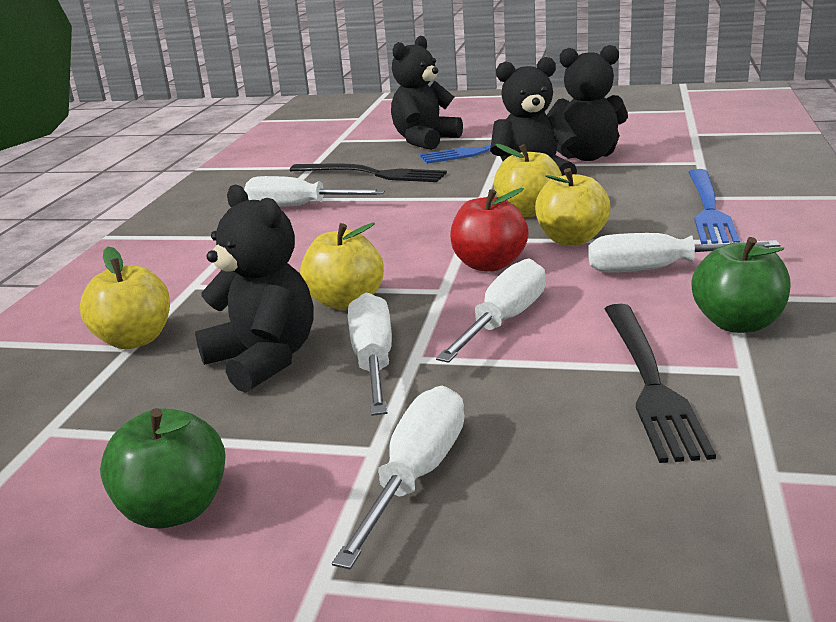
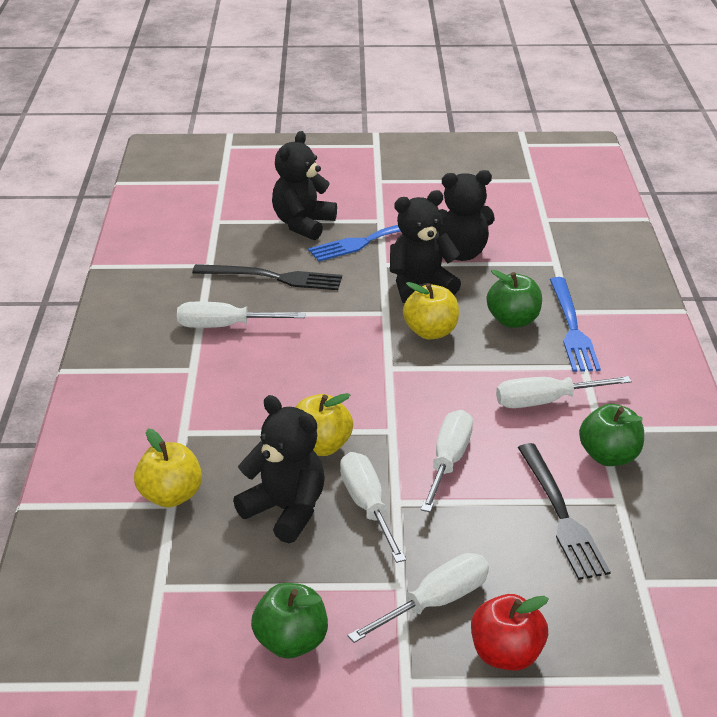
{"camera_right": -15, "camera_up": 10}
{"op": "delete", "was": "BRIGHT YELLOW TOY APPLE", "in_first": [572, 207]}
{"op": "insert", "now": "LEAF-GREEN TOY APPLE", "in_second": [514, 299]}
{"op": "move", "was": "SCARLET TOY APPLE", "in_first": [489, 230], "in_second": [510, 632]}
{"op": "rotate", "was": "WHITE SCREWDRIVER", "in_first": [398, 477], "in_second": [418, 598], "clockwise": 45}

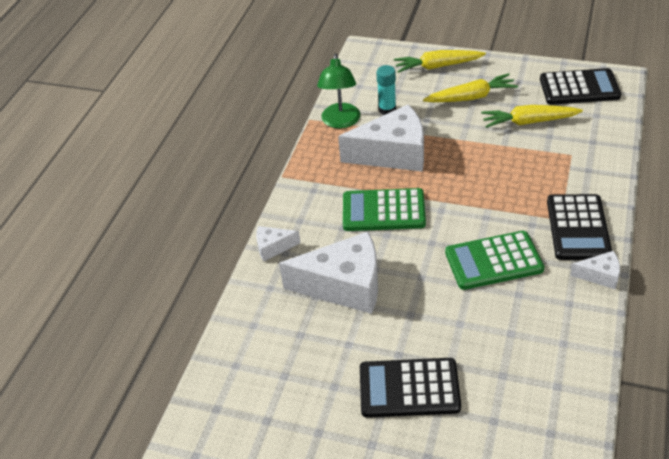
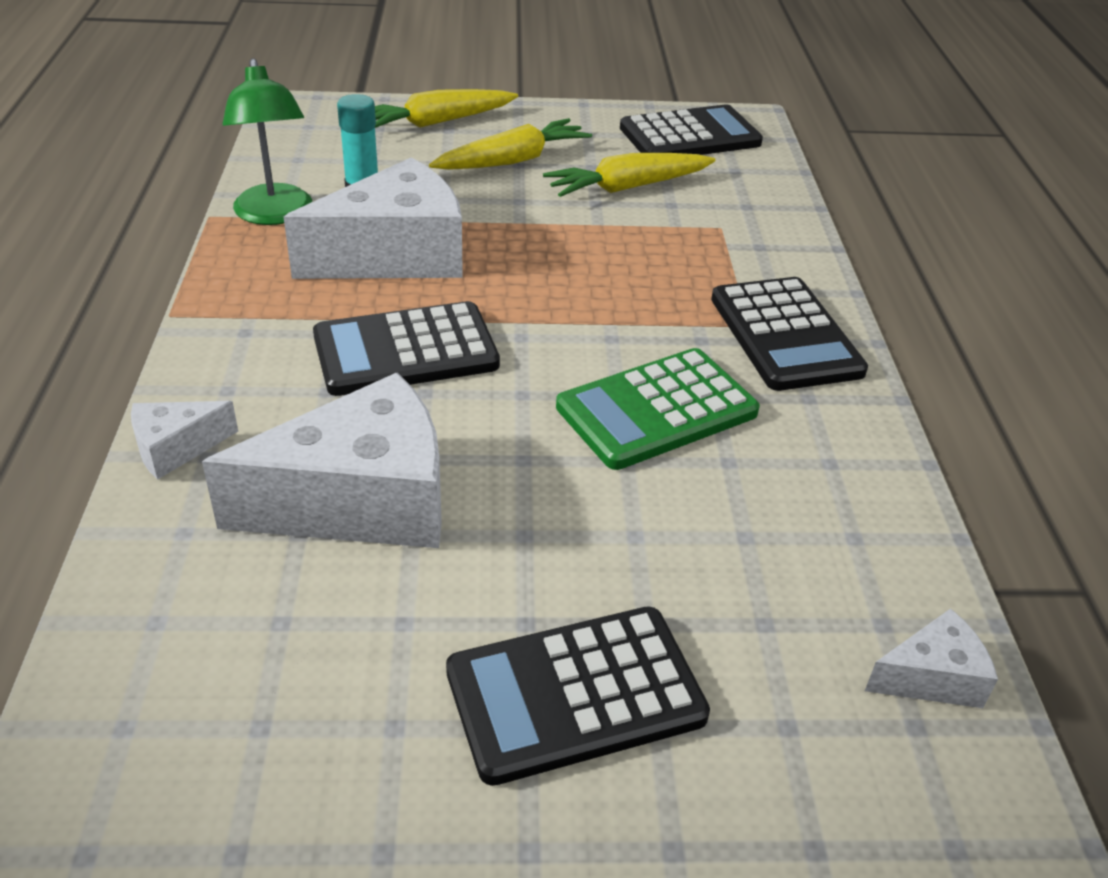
{"camera_right": -25, "camera_up": -5}
{"op": "move", "was": "WHITE PIECE OF CHEESE", "in_first": [595, 270], "in_second": [931, 658]}
{"op": "recolor", "was": "LEAF-GREEN ADDING MACHINE", "now": "BLACK ADDING MACHINE", "in_first": [384, 209], "in_second": [406, 348]}

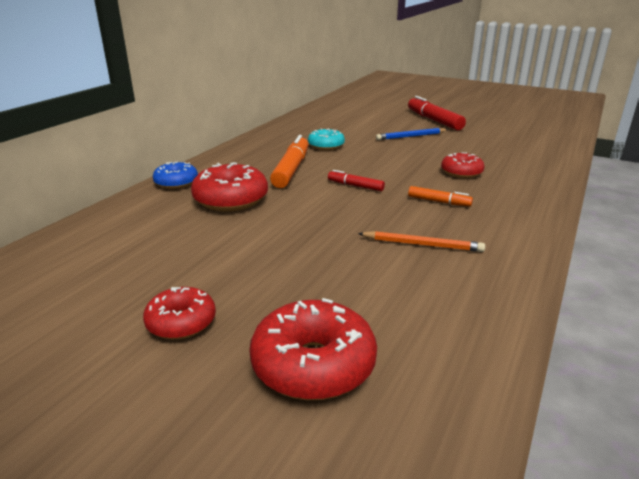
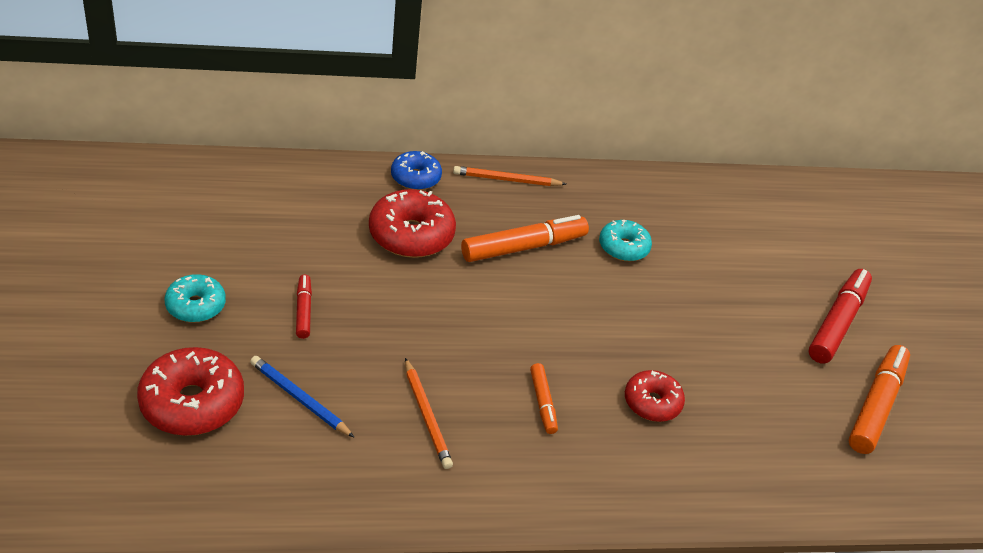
{"camera_right": 50, "camera_up": 15}
{"op": "insert", "now": "ORANGE WOODEN PENCIL", "in_second": [509, 176]}
{"op": "insert", "now": "ORANGE MARKER PEN", "in_second": [879, 399]}
{"op": "move", "was": "SCARLET MARKER PEN", "in_first": [356, 180], "in_second": [304, 307]}
{"op": "move", "was": "BLUE WOODEN PENCIL", "in_first": [412, 134], "in_second": [302, 397]}
{"op": "recolor", "was": "SCARLET DONUT", "now": "TURQUOISE DONUT", "in_first": [179, 313], "in_second": [195, 298]}

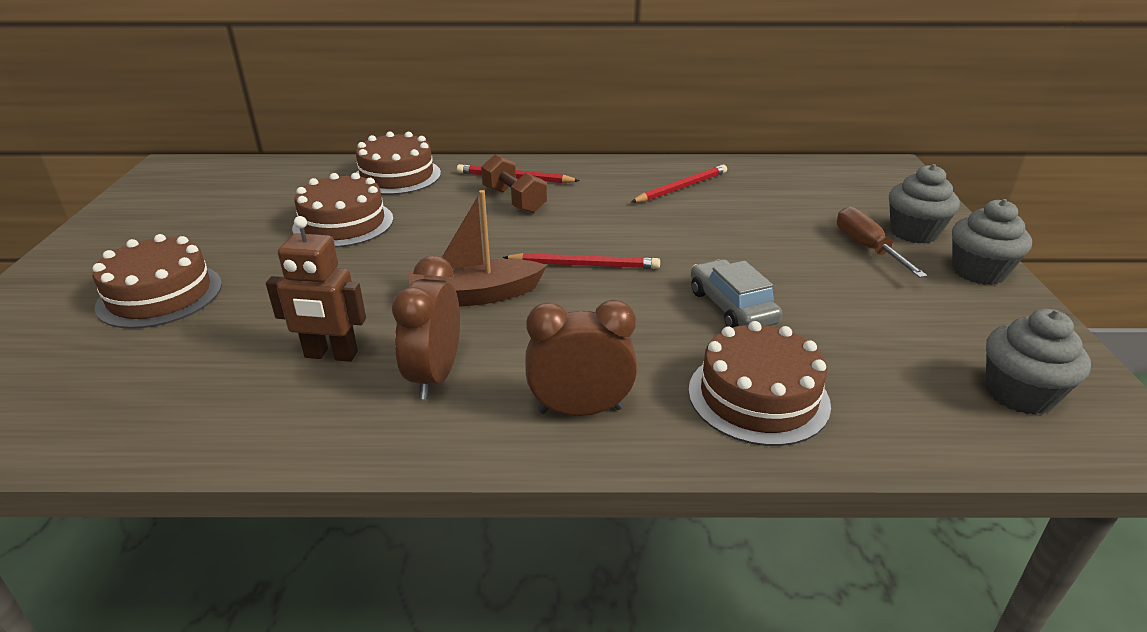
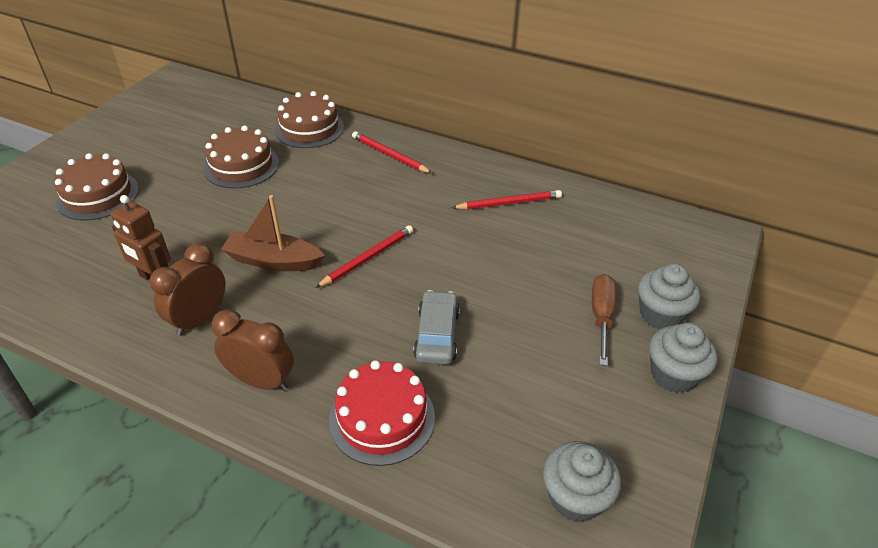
{"camera_right": 25, "camera_up": 10}
{"op": "delete", "was": "RUSSET HAND WEIGHT", "in_first": [514, 183]}
{"op": "recolor", "was": "RUSSET CAKE", "now": "SCARLET CAKE", "in_first": [759, 383], "in_second": [382, 413]}
{"op": "rotate", "was": "SCARLET WOODEN PENCIL", "in_first": [581, 261], "in_second": [364, 256], "clockwise": -75}

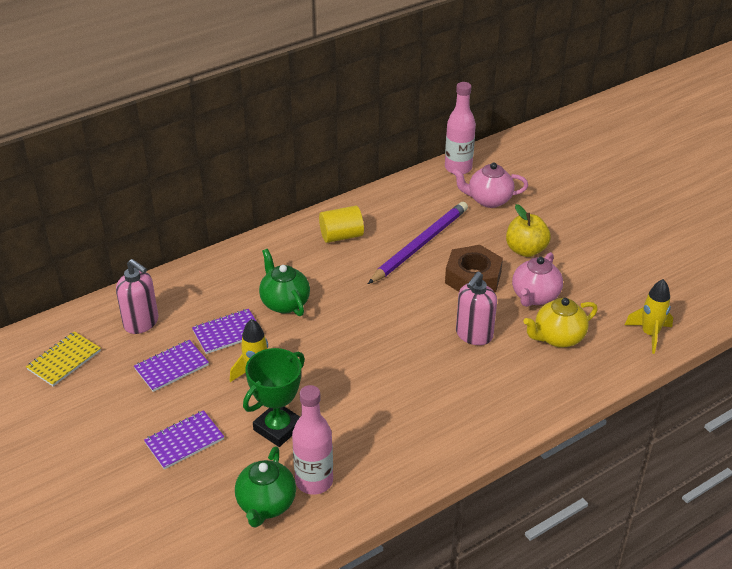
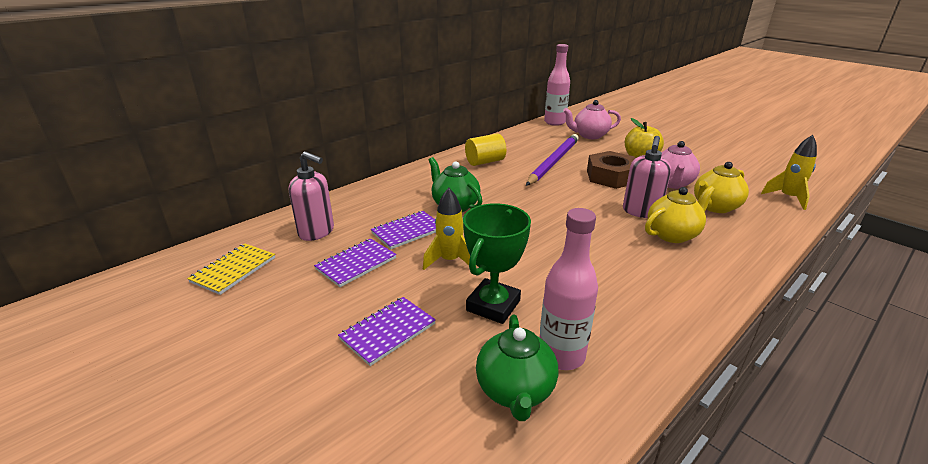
{"camera_right": -10, "camera_up": -10}
{"op": "insert", "now": "BRIGHT YELLOW CHINA TEAPOT", "in_second": [680, 214]}

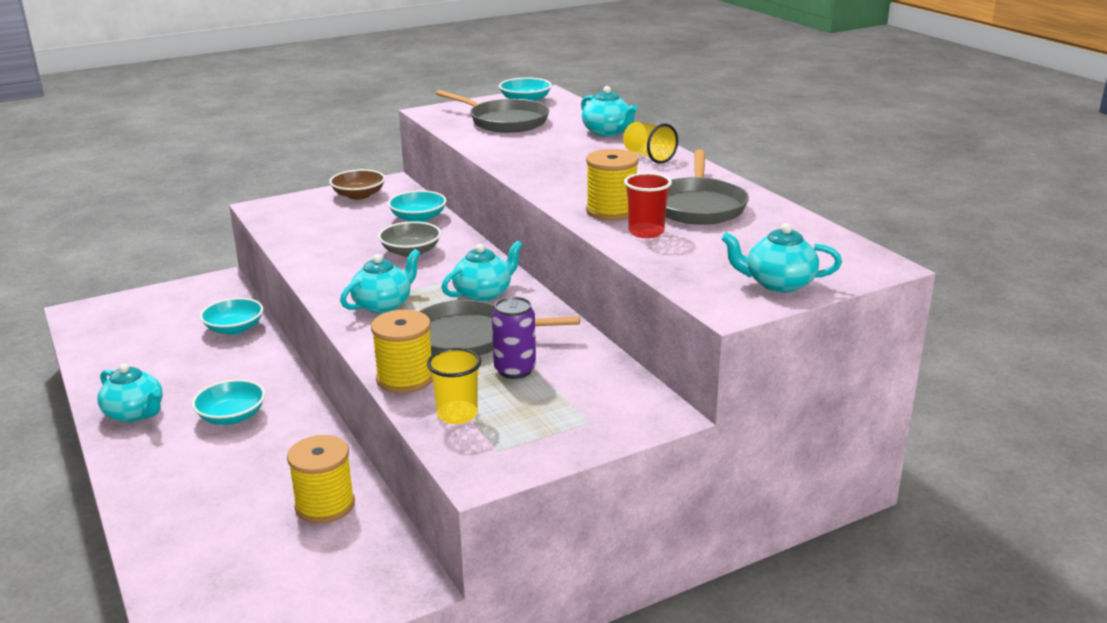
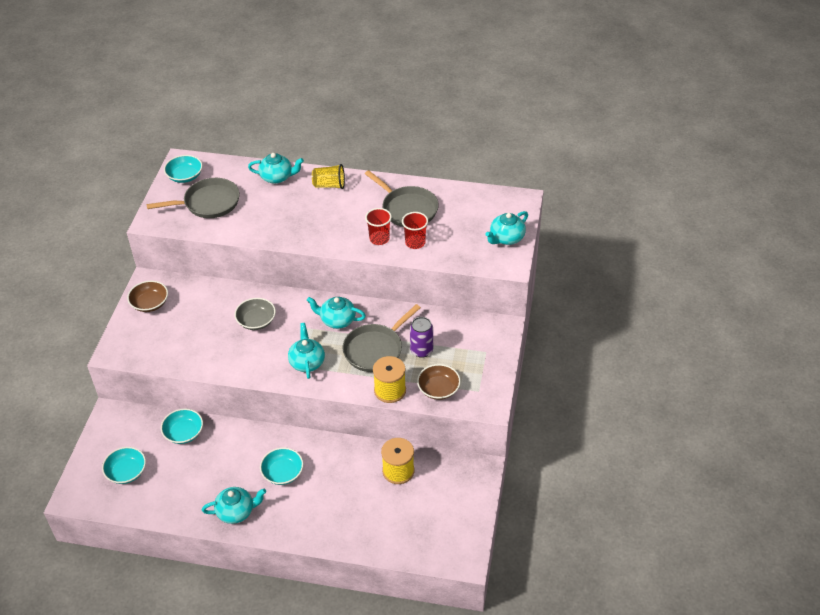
{"camera_right": -50, "camera_up": 20}
{"op": "move", "was": "TURQUOISE DEEP DISH", "in_first": [417, 206], "in_second": [124, 465]}
{"op": "replace", "was": "BRIGHT YELLOW BEAKER", "now": "RUSSET DEEP DISH", "in_first": [454, 386], "in_second": [439, 382]}
{"op": "replace", "was": "BRIGHT YELLOW REEL OF THREAD", "now": "SCARLET BEAKER", "in_first": [612, 185], "in_second": [378, 226]}
{"op": "rotate", "was": "TURQUOISE CHINA TEAPOT", "in_first": [482, 271], "in_second": [336, 313], "clockwise": -75}

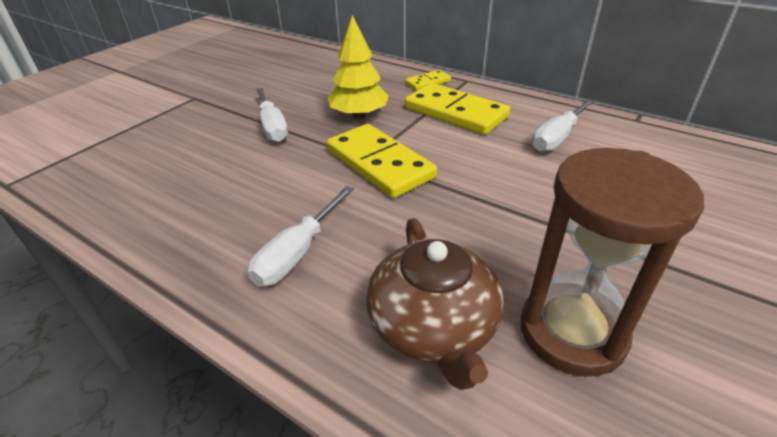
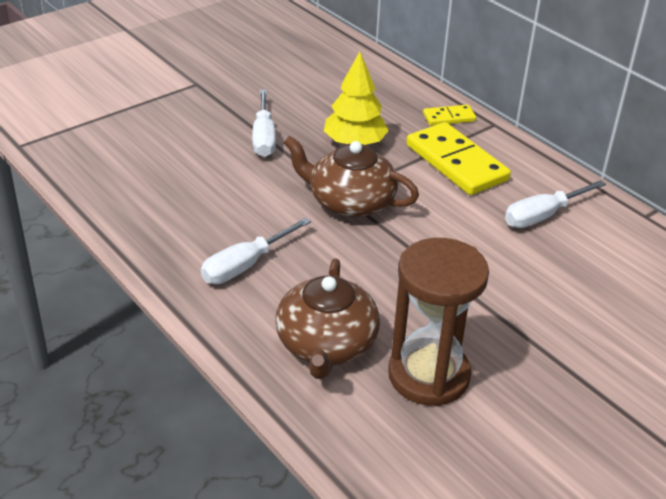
{"camera_right": 15, "camera_up": 0}
{"op": "replace", "was": "BRIGHT YELLOW DOMINO", "now": "RUSSET CHINA TEAPOT", "in_first": [382, 161], "in_second": [351, 177]}

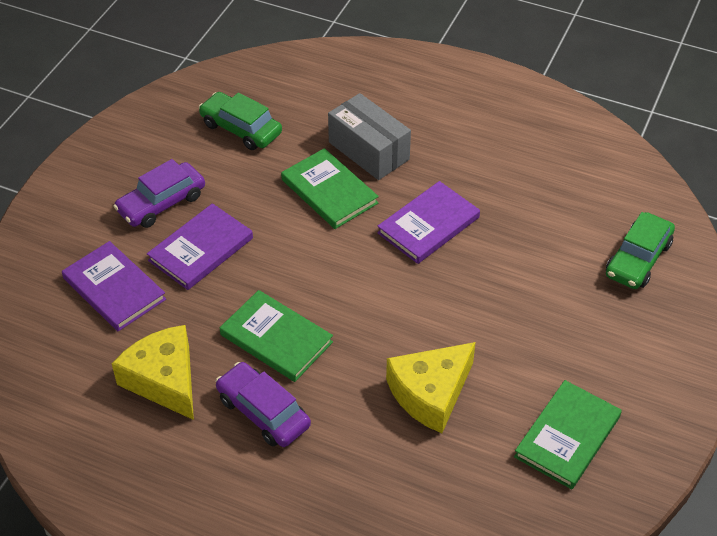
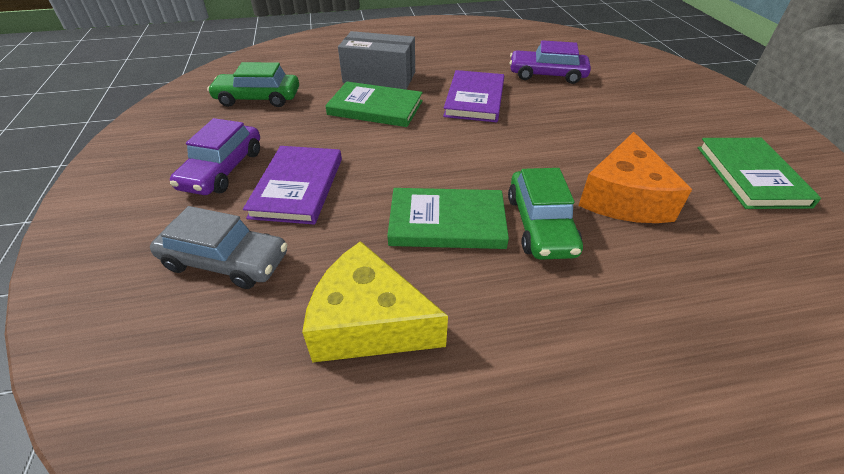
{"camera_right": -35, "camera_up": -5}
{"op": "move", "was": "ROYAL PURPLE AUTOMOBILE", "in_first": [263, 404], "in_second": [550, 62]}
{"op": "move", "was": "LEAF-GREEN AUTOMOBILE", "in_first": [640, 250], "in_second": [545, 214]}
{"op": "replace", "was": "ROYAL PURPLE HARDBACK", "now": "GRAY AUTOMOBILE", "in_first": [114, 286], "in_second": [218, 247]}
{"op": "recolor", "was": "BRIGHT YELLOW PIECE OF CHEESE", "now": "ORANGE PIECE OF CHEESE", "in_first": [431, 387], "in_second": [635, 177]}

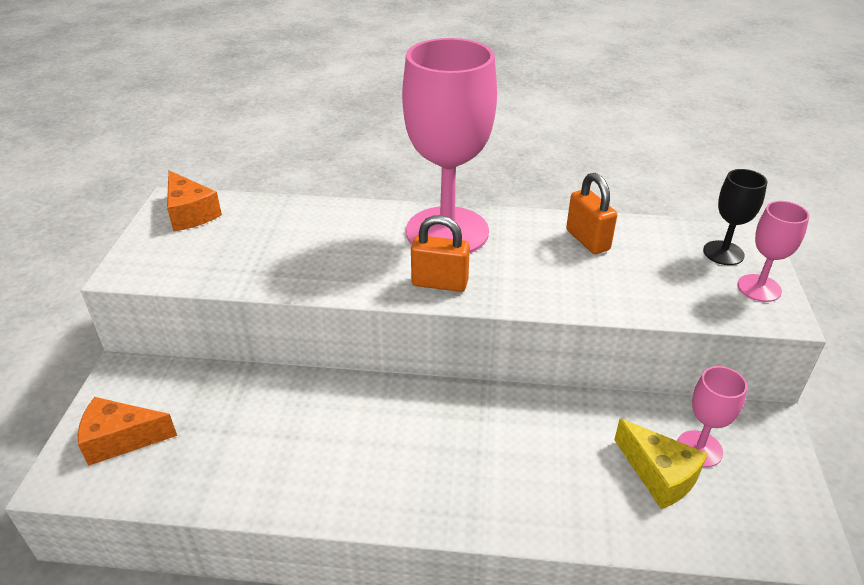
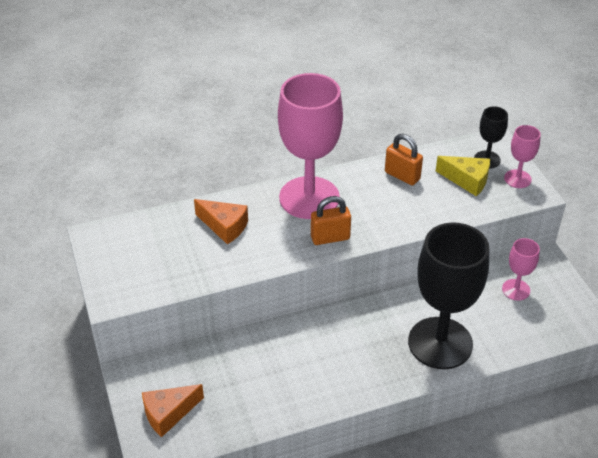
{"camera_right": -25, "camera_up": 5}
{"op": "insert", "now": "BLACK GOBLET", "in_second": [448, 295]}
{"op": "move", "was": "ORANGE PIECE OF CHEESE", "in_first": [194, 201], "in_second": [221, 221]}
{"op": "move", "was": "BRIGHT YELLOW PIECE OF CHEESE", "in_first": [661, 464], "in_second": [463, 176]}

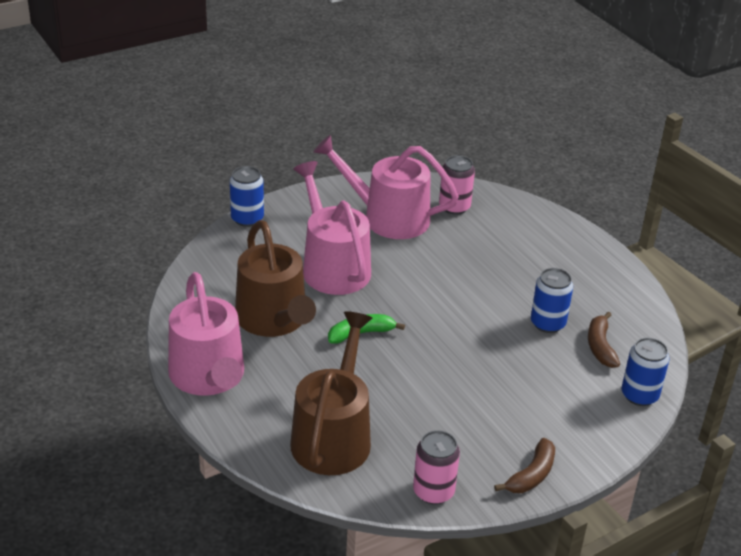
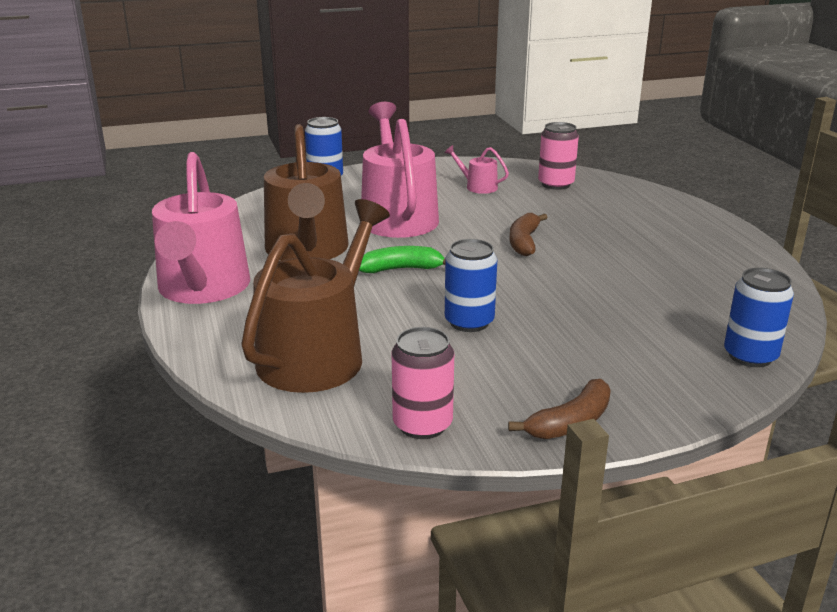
{"camera_right": 15, "camera_up": -10}
{"op": "move", "was": "BLUE SODA CAN", "in_first": [552, 300], "in_second": [471, 285]}
{"op": "move", "was": "RUSSET TOY BANANA", "in_first": [604, 340], "in_second": [528, 234]}
{"op": "resize", "was": "PINK WATERING POT", "in_first": [386, 187], "in_second": [476, 169], "ratio": 0.43}

